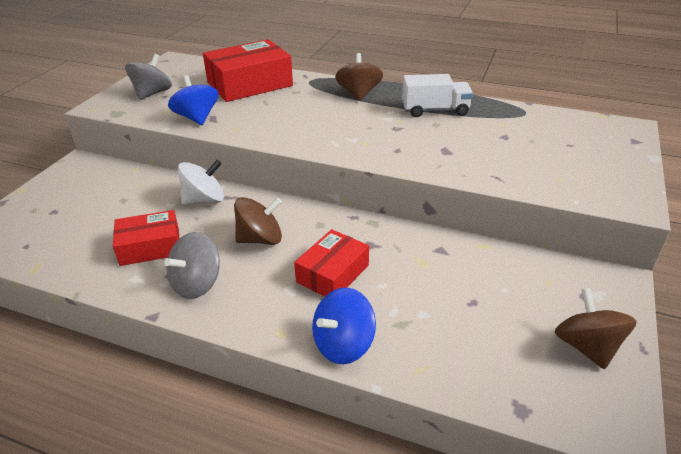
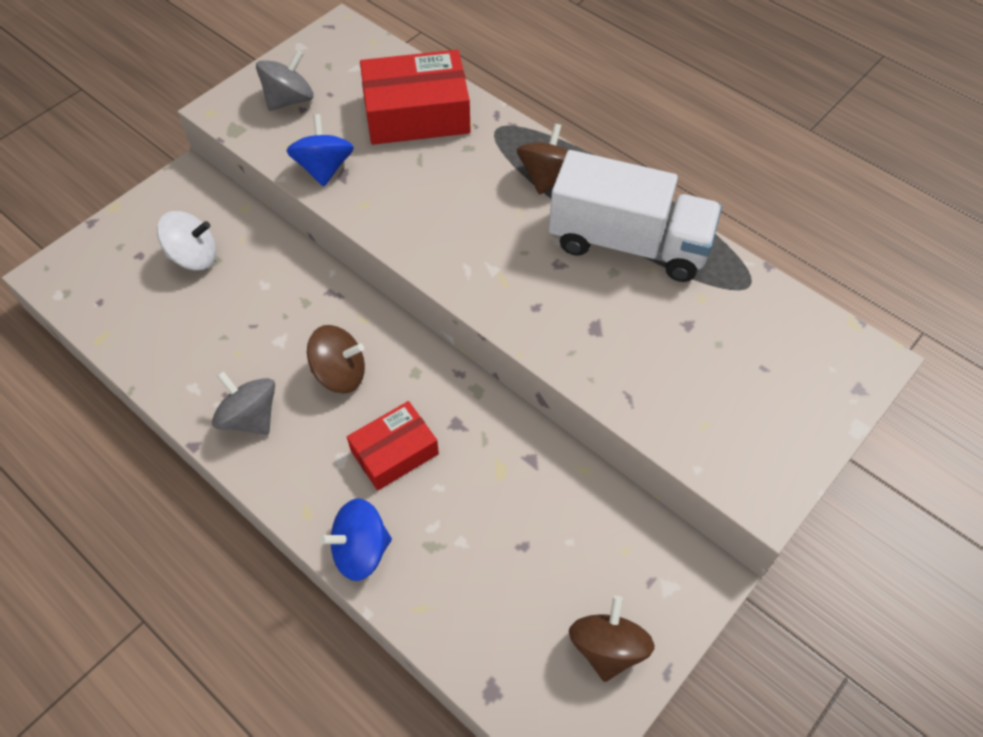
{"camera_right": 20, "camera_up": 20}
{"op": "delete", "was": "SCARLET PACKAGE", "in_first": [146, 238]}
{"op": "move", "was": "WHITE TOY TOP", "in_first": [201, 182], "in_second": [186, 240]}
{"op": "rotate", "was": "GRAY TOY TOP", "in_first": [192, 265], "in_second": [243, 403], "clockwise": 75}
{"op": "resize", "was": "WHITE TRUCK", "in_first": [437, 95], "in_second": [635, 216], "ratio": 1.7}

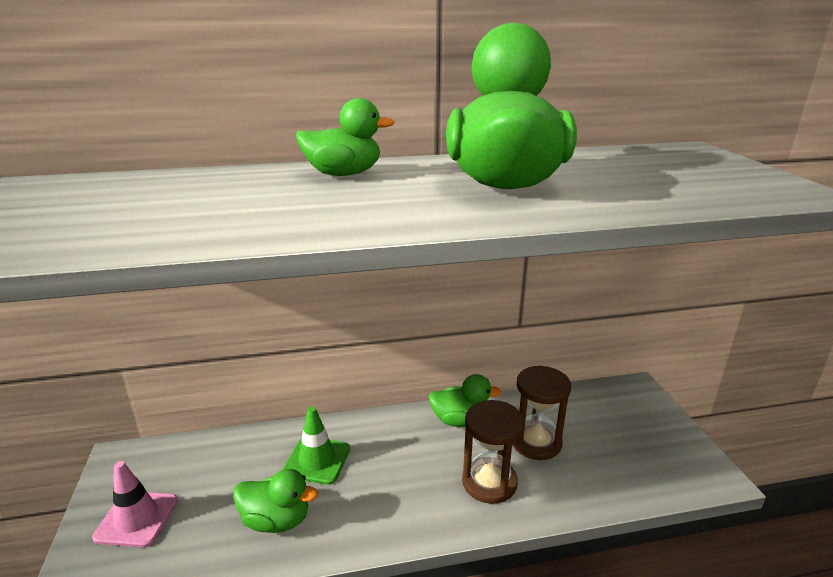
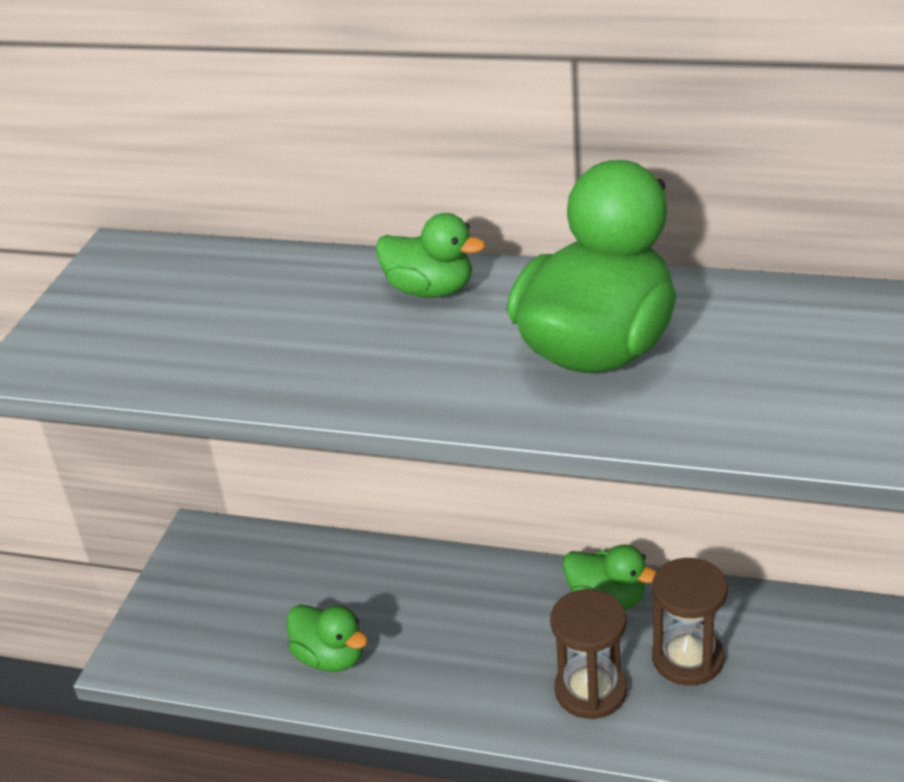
{"camera_right": 30, "camera_up": 10}
{"op": "delete", "was": "PINK SAFETY CONE", "in_first": [135, 504]}
{"op": "delete", "was": "LEAF-GREEN SAFETY CONE", "in_first": [316, 445]}

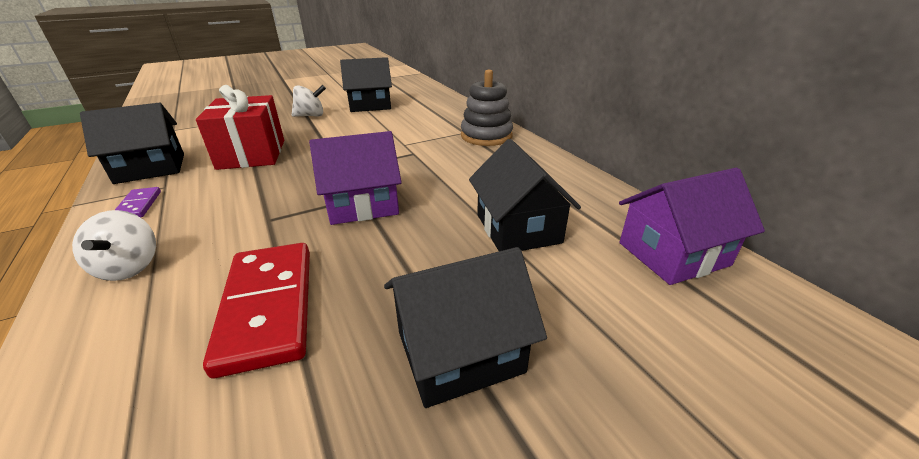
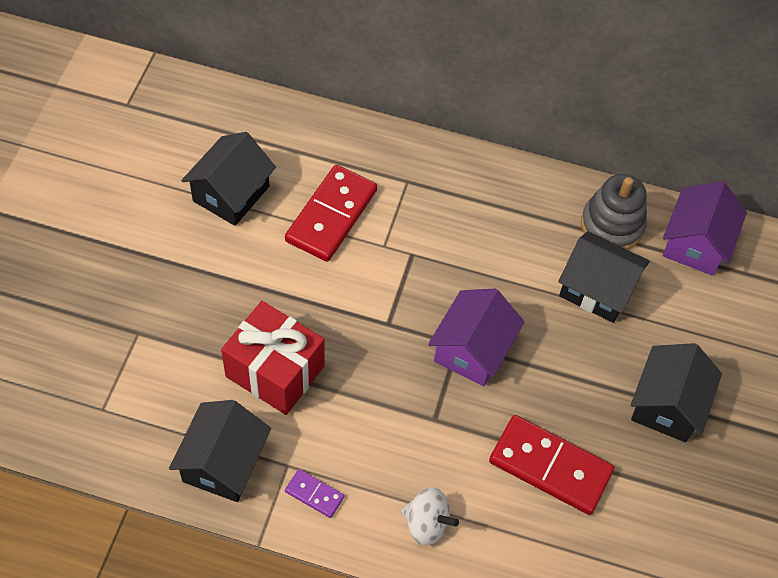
{"camera_right": -50, "camera_up": 25}
{"op": "delete", "was": "WHITE TOY TOP", "in_first": [309, 101]}
{"op": "insert", "now": "SCARLET DOMINO", "in_second": [331, 213]}
{"op": "move", "was": "GRAY STACKING TOY", "in_first": [487, 108], "in_second": [614, 212]}

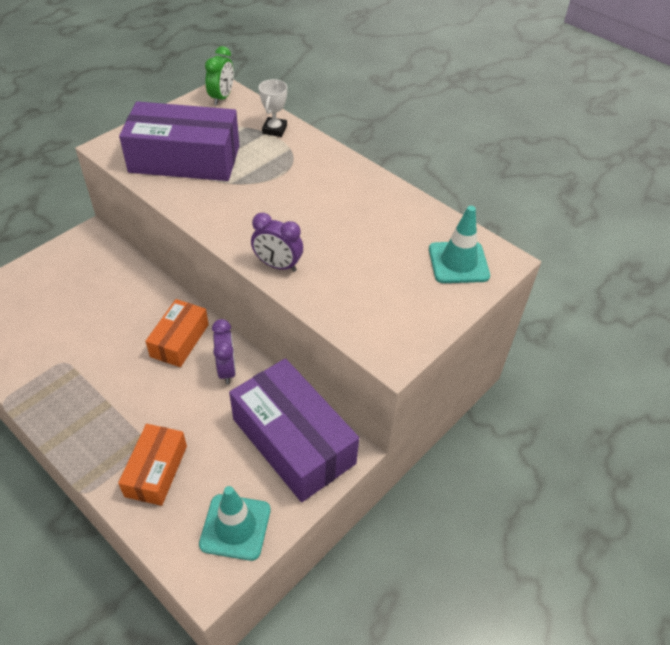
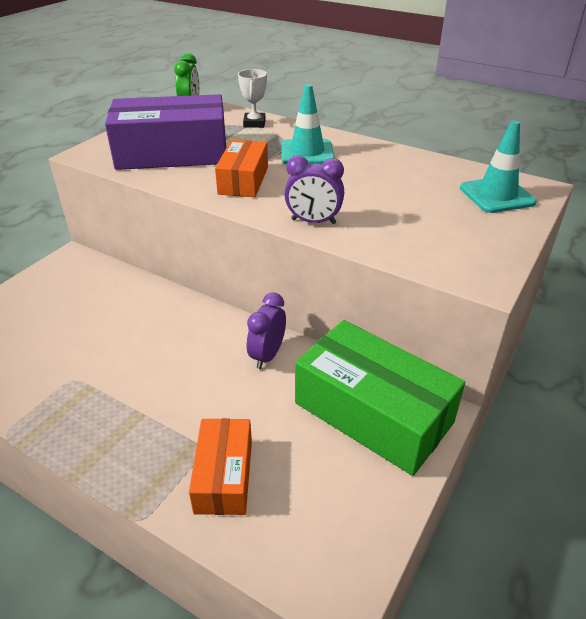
{"camera_right": -10, "camera_up": -10}
{"op": "move", "was": "ORANGE PACKAGE", "in_first": [177, 333], "in_second": [241, 168]}
{"op": "move", "was": "TURQUOISE SAFETY CONE", "in_first": [234, 523], "in_second": [308, 124]}
{"op": "recolor", "was": "ROYAL PURPLE PACKAGE", "now": "LEAF-GREEN PACKAGE", "in_first": [294, 430], "in_second": [380, 398]}
{"op": "rotate", "was": "ROYAL PURPLE BEDSIDE CLOCK", "in_first": [224, 351], "in_second": [266, 331], "clockwise": -135}

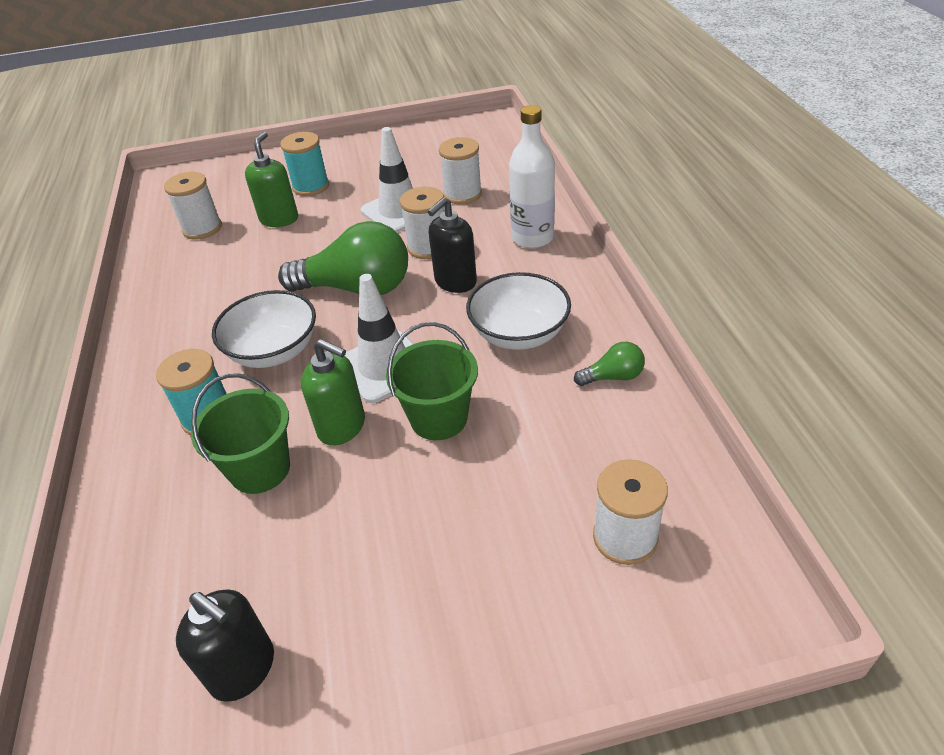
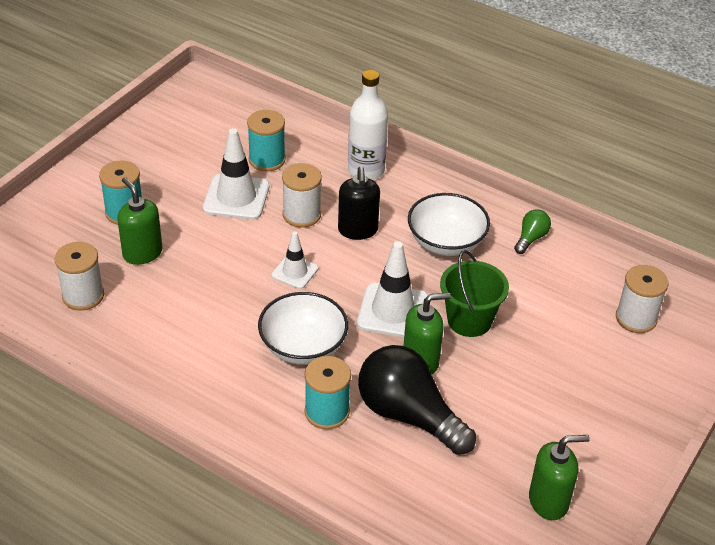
{"camera_right": -50, "camera_up": 0}
{"op": "replace", "was": "LEAF-GREEN PAIL", "now": "BLACK LIGHT BULB", "in_first": [240, 433], "in_second": [417, 400]}
{"op": "replace", "was": "LEAF-GREEN LIGHT BULB", "now": "WHITE SAFETY CONE", "in_first": [343, 258], "in_second": [294, 260]}
{"op": "recolor", "was": "BLACK SOAP PUMP", "now": "LEAF-GREEN SOAP PUMP", "in_first": [225, 646], "in_second": [559, 477]}
{"op": "recolor", "was": "WHITE REEL OF THREAD", "now": "TURQUOISE REEL OF THREAD", "in_first": [460, 171], "in_second": [266, 140]}

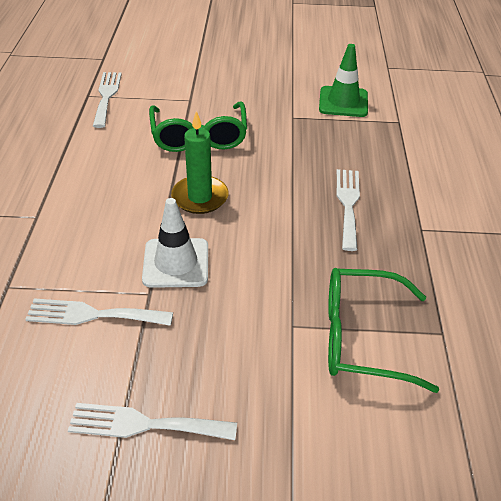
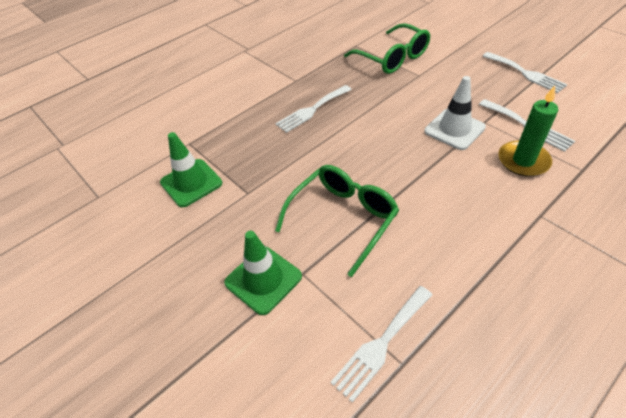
{"camera_right": -130, "camera_up": 5}
{"op": "insert", "now": "LEAF-GREEN SAFETY CONE", "in_second": [263, 273]}
{"op": "move", "was": "LEAF-GREEN CANDLE", "in_first": [200, 162], "in_second": [528, 131]}

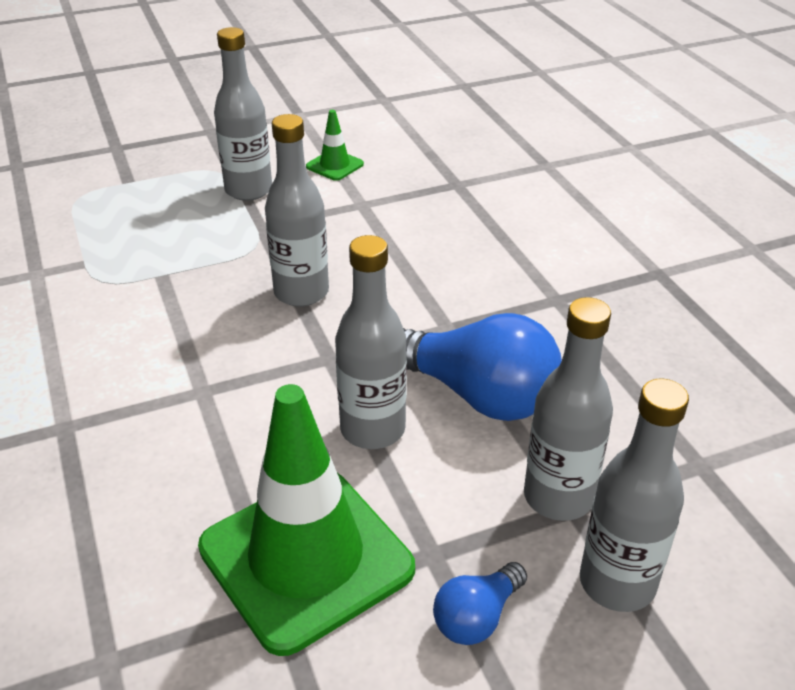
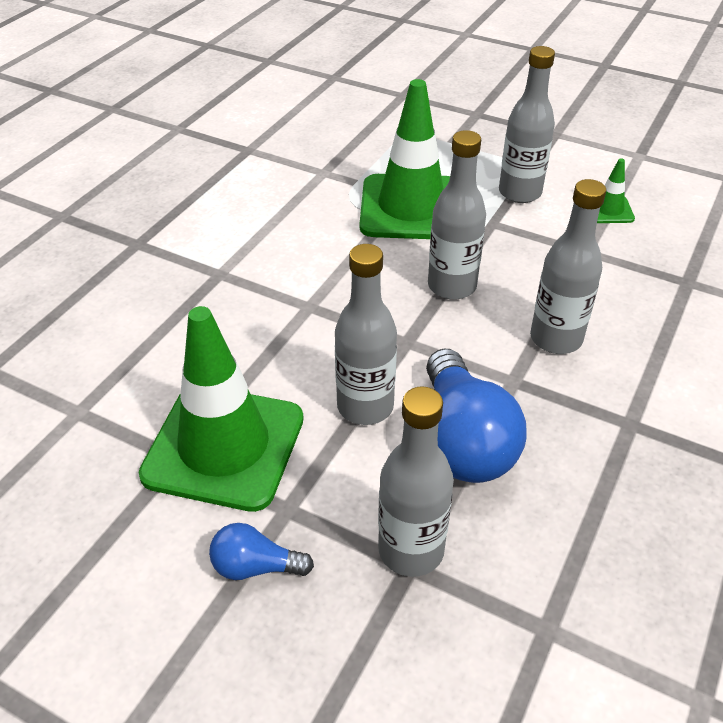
{"camera_right": 50, "camera_up": 5}
{"op": "insert", "now": "LEAF-GREEN SAFETY CONE", "in_second": [405, 159]}
{"op": "move", "was": "GRAY FLASK", "in_first": [634, 495], "in_second": [568, 266]}

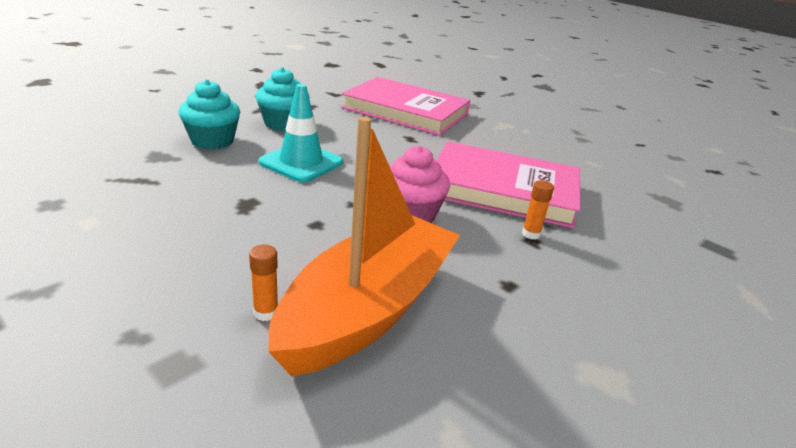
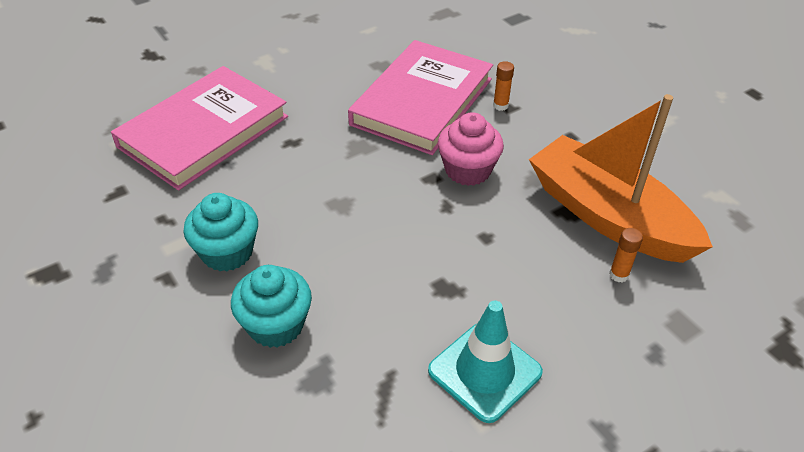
{"camera_right": -75, "camera_up": 15}
{"op": "move", "was": "TURQUOISE SAFETY CONE", "in_first": [300, 133], "in_second": [485, 361]}

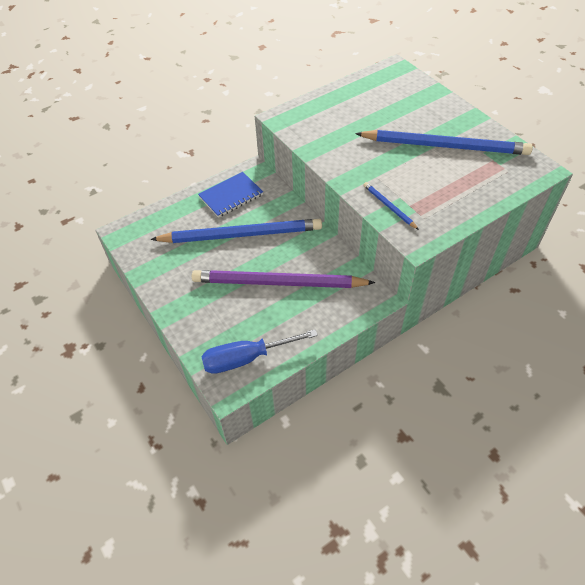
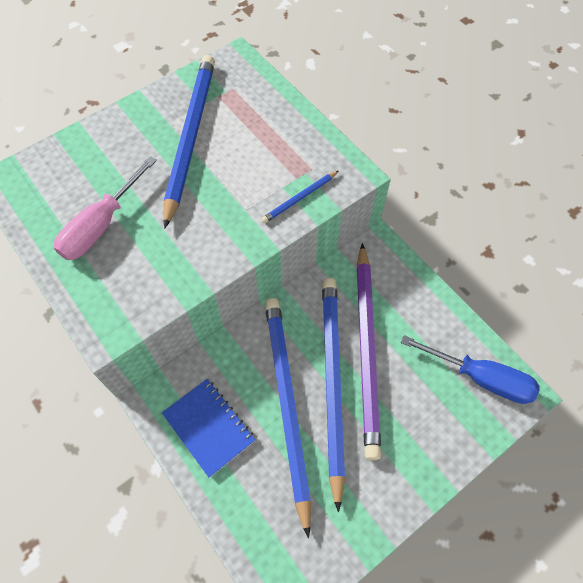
{"camera_right": -95, "camera_up": 10}
{"op": "insert", "now": "PINK SCREWDRIVER", "in_second": [105, 208]}
{"op": "insert", "now": "BLUE WOODEN PENCIL", "in_second": [333, 395]}
{"op": "rotate", "was": "BLUE SCREWDRIVER", "in_first": [259, 351], "in_second": [470, 369], "clockwise": -45}

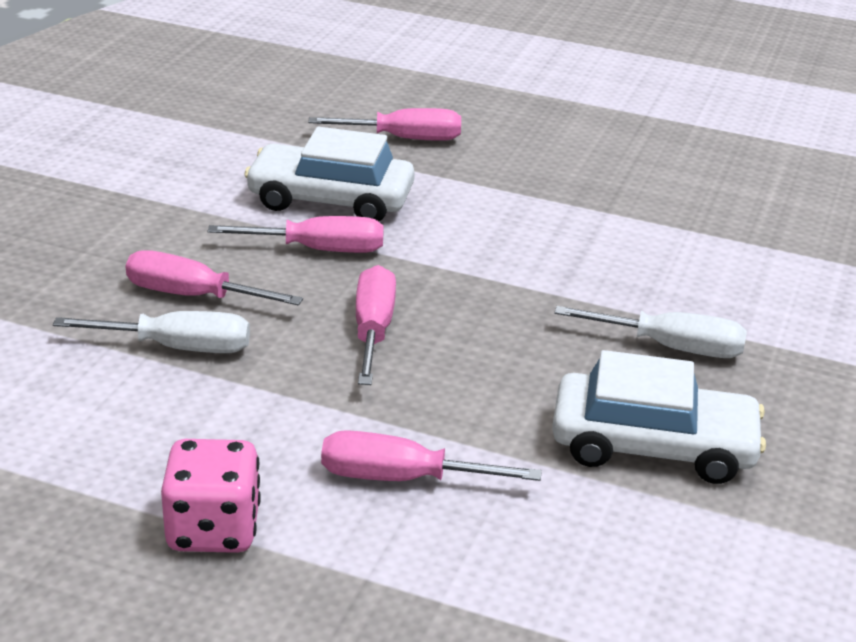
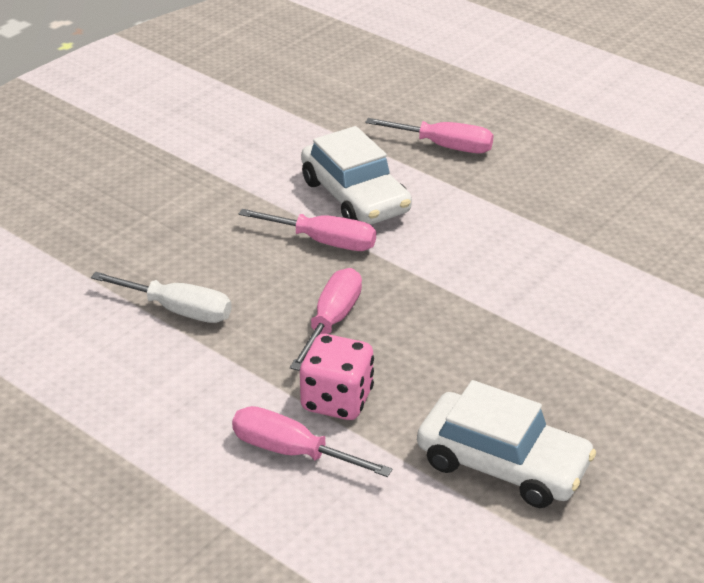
{"camera_right": 20, "camera_up": 5}
{"op": "delete", "was": "PINK SCREWDRIVER", "in_first": [214, 277]}
{"op": "delete", "was": "WHITE SCREWDRIVER", "in_first": [650, 332]}
{"op": "move", "was": "PINK DICE", "in_first": [211, 496], "in_second": [337, 377]}
{"op": "rotate", "was": "WHITE AUTOMOBILE", "in_first": [329, 174], "in_second": [356, 175], "clockwise": -150}

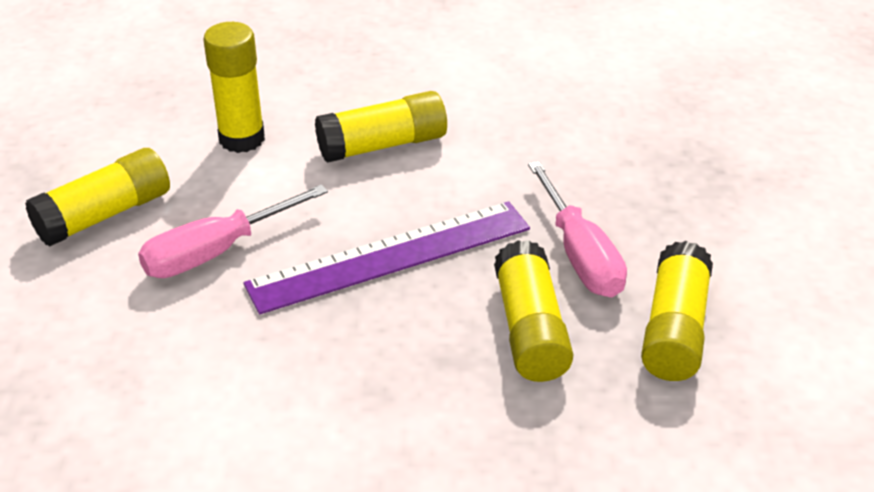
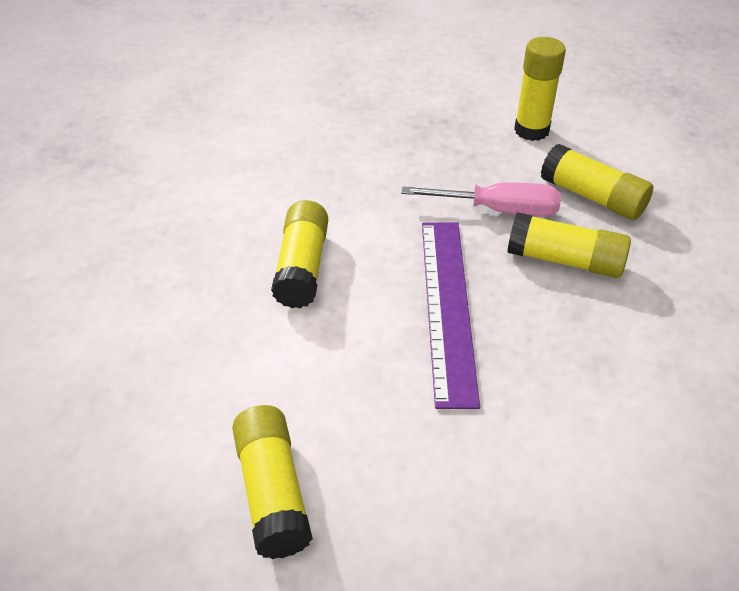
{"camera_right": -65, "camera_up": 5}
{"op": "delete", "was": "PINK SCREWDRIVER", "in_first": [233, 231]}
{"op": "move", "was": "BRIGHT YELLOW GLUE", "in_first": [234, 87], "in_second": [540, 89]}

